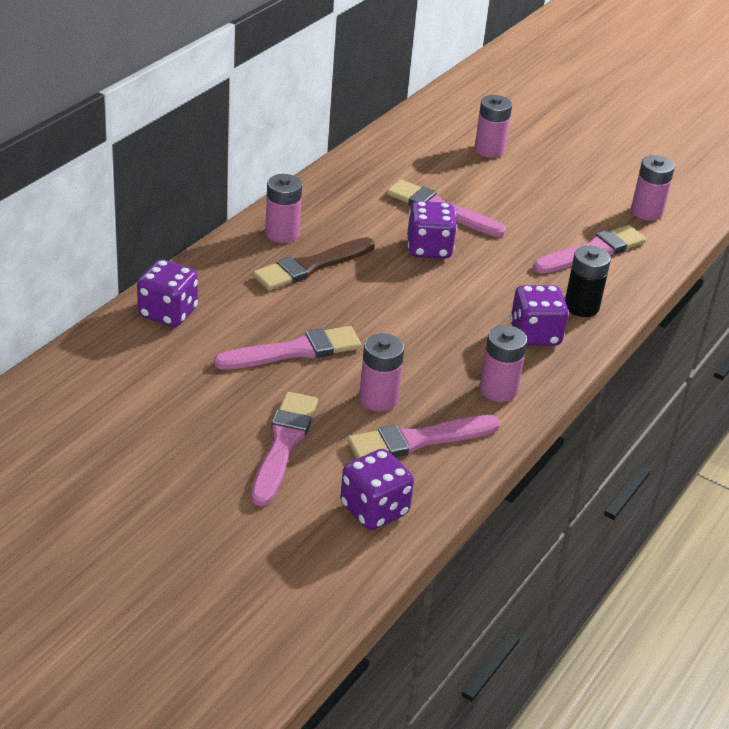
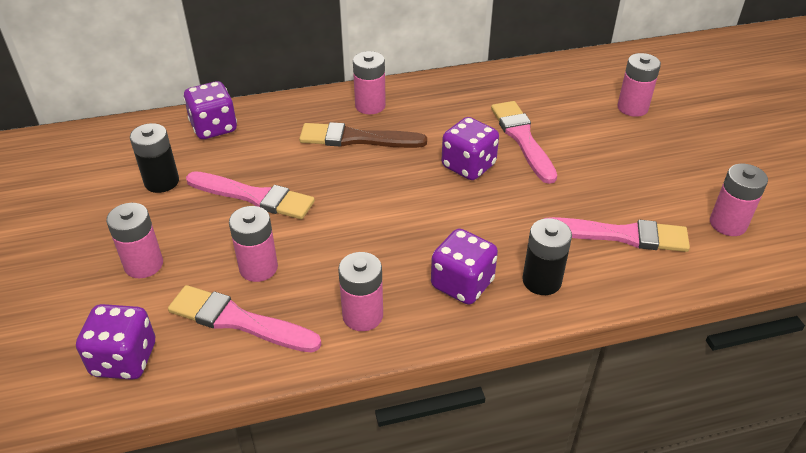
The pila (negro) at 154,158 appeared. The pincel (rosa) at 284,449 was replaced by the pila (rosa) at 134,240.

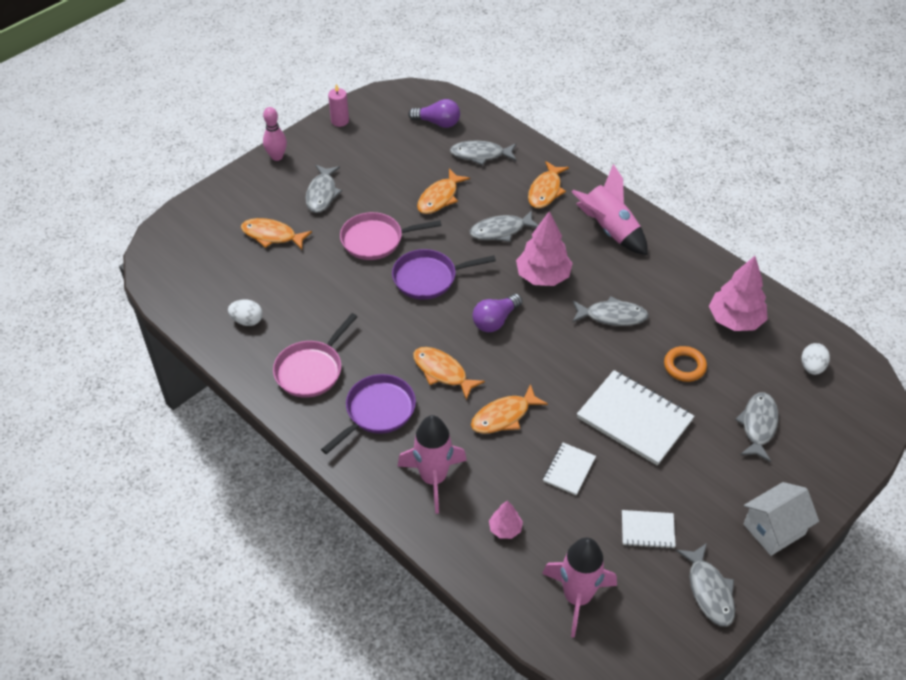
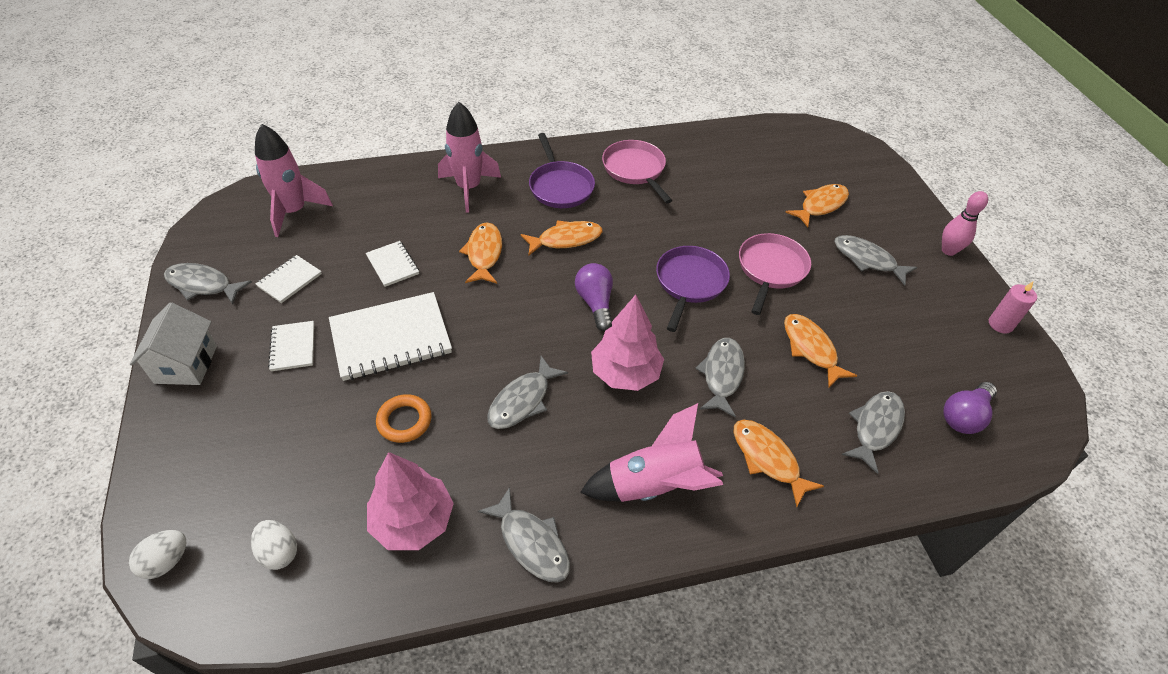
The árbol (rosa) at 506,519 disappeared. The cuaderno (blanco) at 291,346 appeared. The huevo (blanco) moved from 245,312 to 157,554. The pez (gris) moved from 756,427 to 524,535.

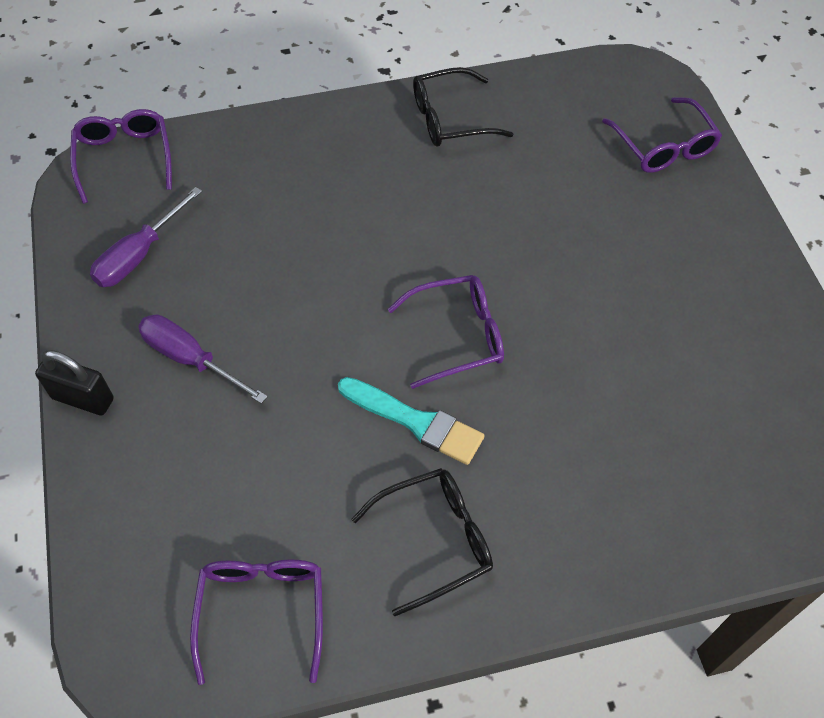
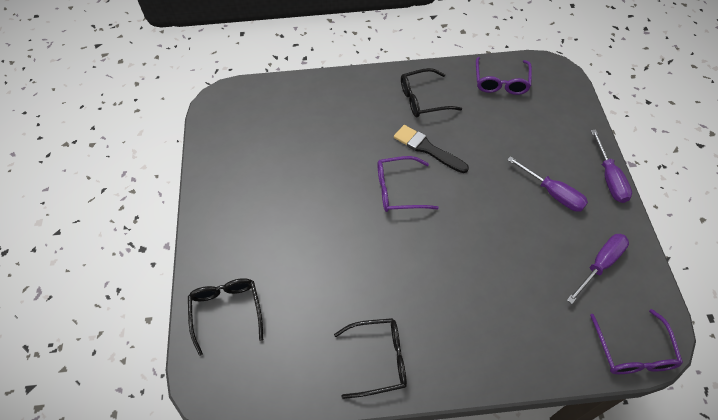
The candado (negro) at 74,383 was replaced by the destornillador (morado) at 611,166. The pincel (turquesa) at 411,421 became the pincel (negro) at 431,149. The gafas (morado) at 662,135 became the gafas (negro) at 225,317.

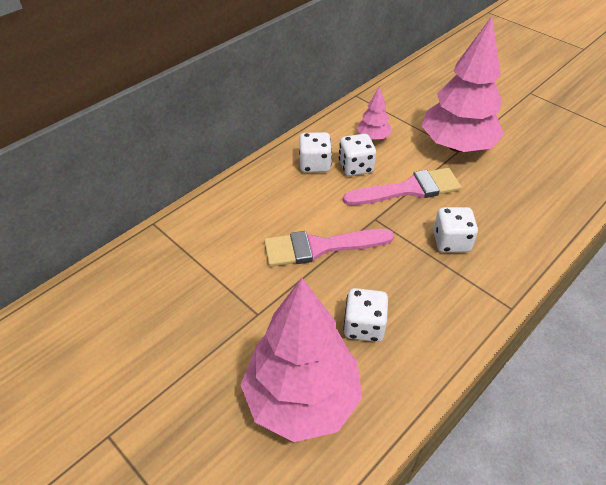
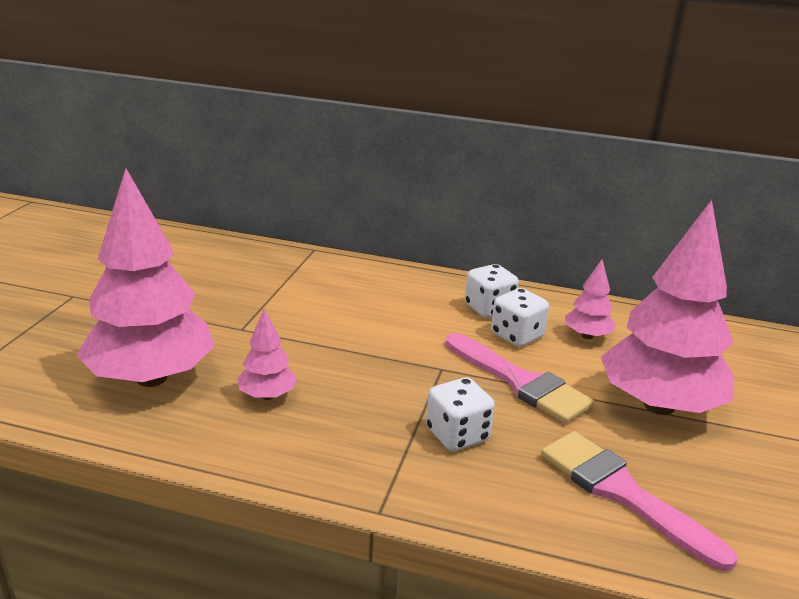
The pincel (rosa) moved from 329,248 to 639,501. The dado (blanco) at 365,315 was replaced by the árbol (rosa) at 267,354.

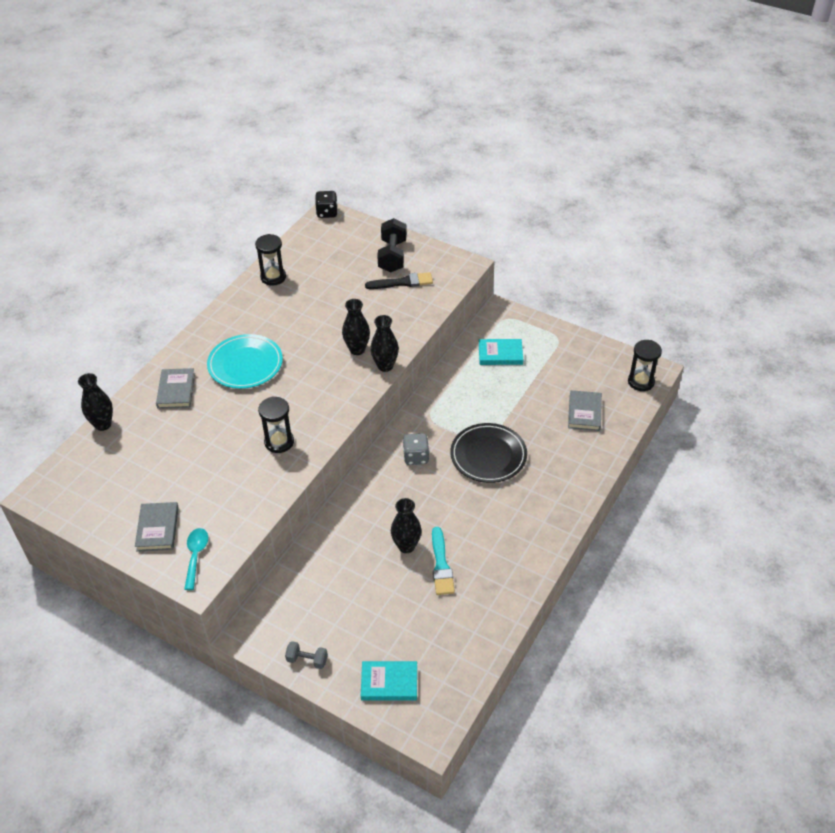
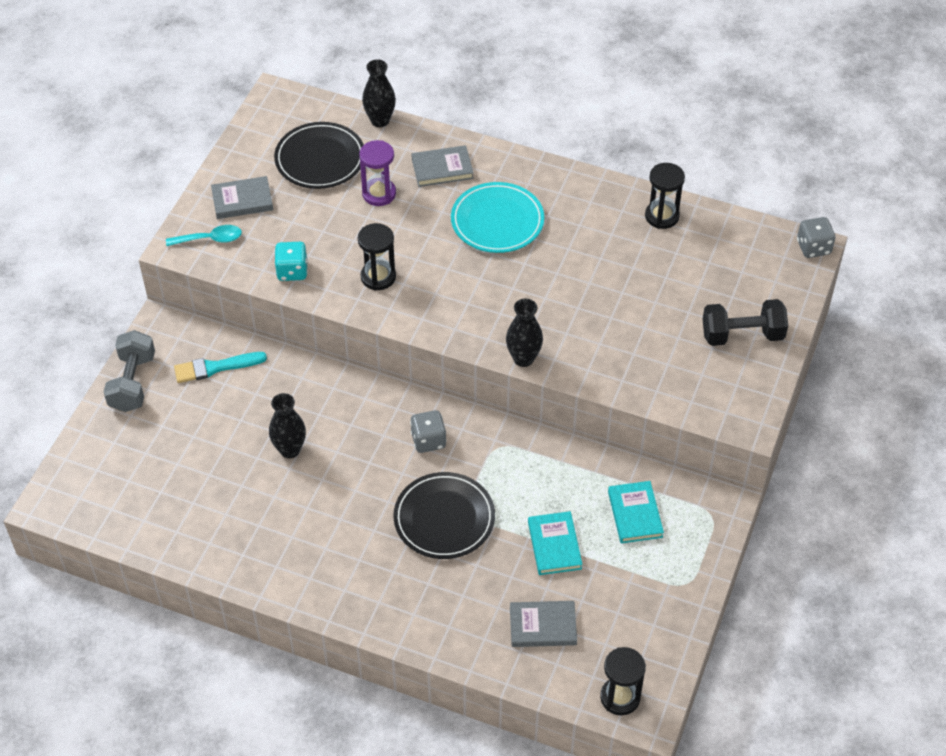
The florero (negro) at 356,327 disappeared. The pincel (negro) at 399,280 disappeared. The plato (negro) at 319,155 appeared. The dado (turquesa) at 291,261 appeared. The reloj de arena (morado) at 377,173 appeared. The libro (turquesa) moved from 389,680 to 555,543. The pincel (turquesa) moved from 443,561 to 220,367. The dado (negro) at 326,204 became the dado (gris) at 816,237. The mancuerna (gris) at 306,655 changed to 1.83 times the size.

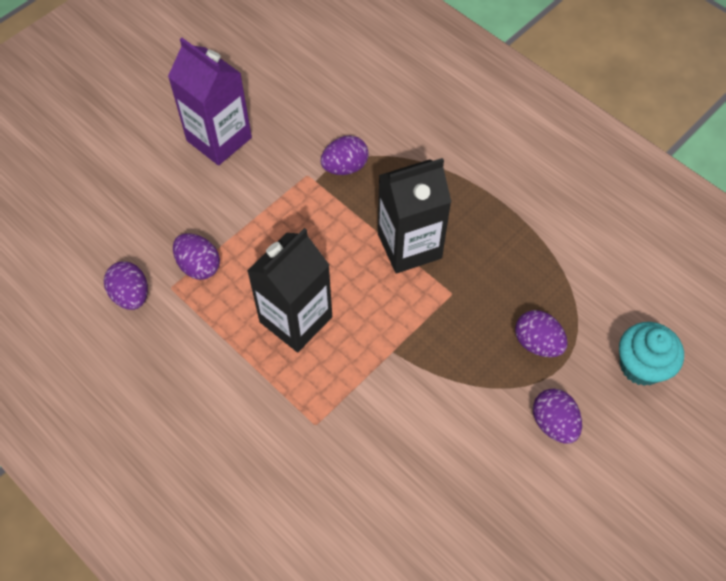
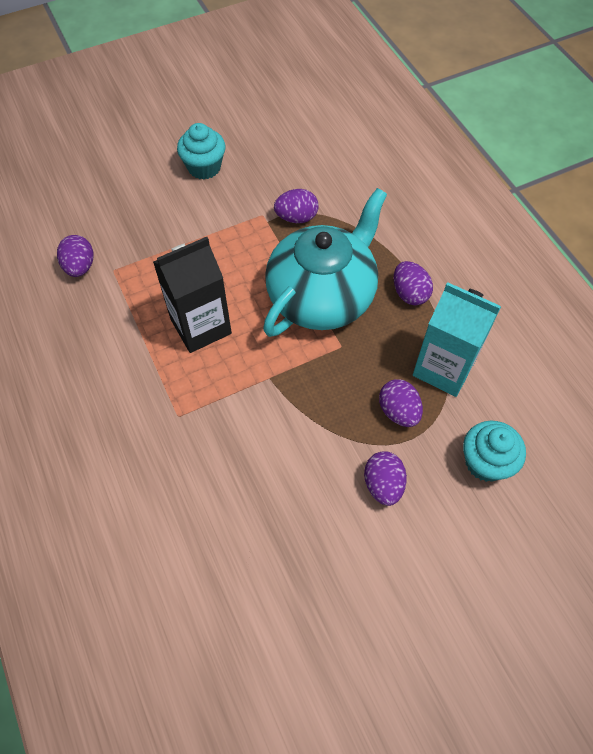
The cartón de leche (turquesa) at 457,339 appeared. The huevo (morado) moved from 196,256 to 413,283. The cartón de leche (morado) at 210,102 was replaced by the magdalena (turquesa) at 201,151. The cartón de leche (negro) at 414,216 was replaced by the tetera (turquesa) at 325,262.

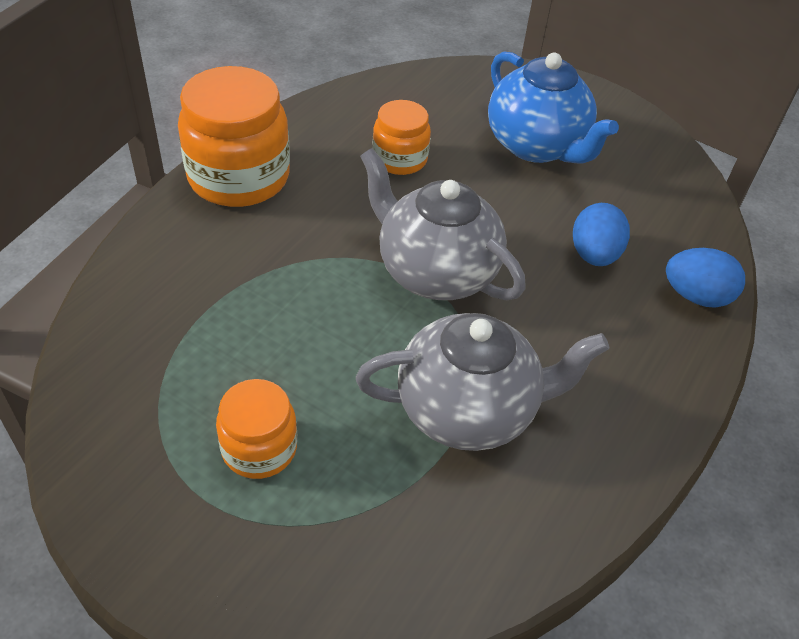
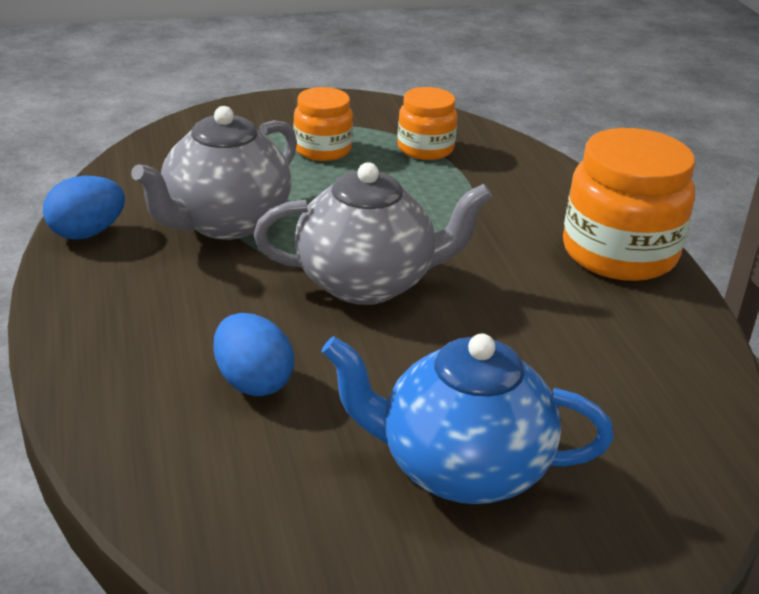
The tarro (naranja) moved from 401,137 to 427,123. The huevo (azul) moved from 705,278 to 84,208.

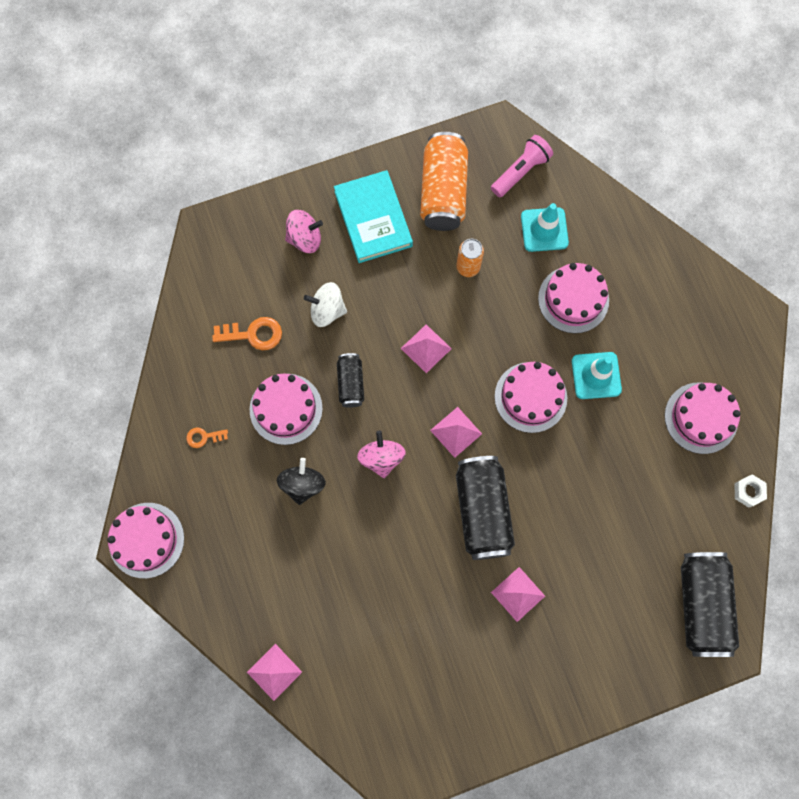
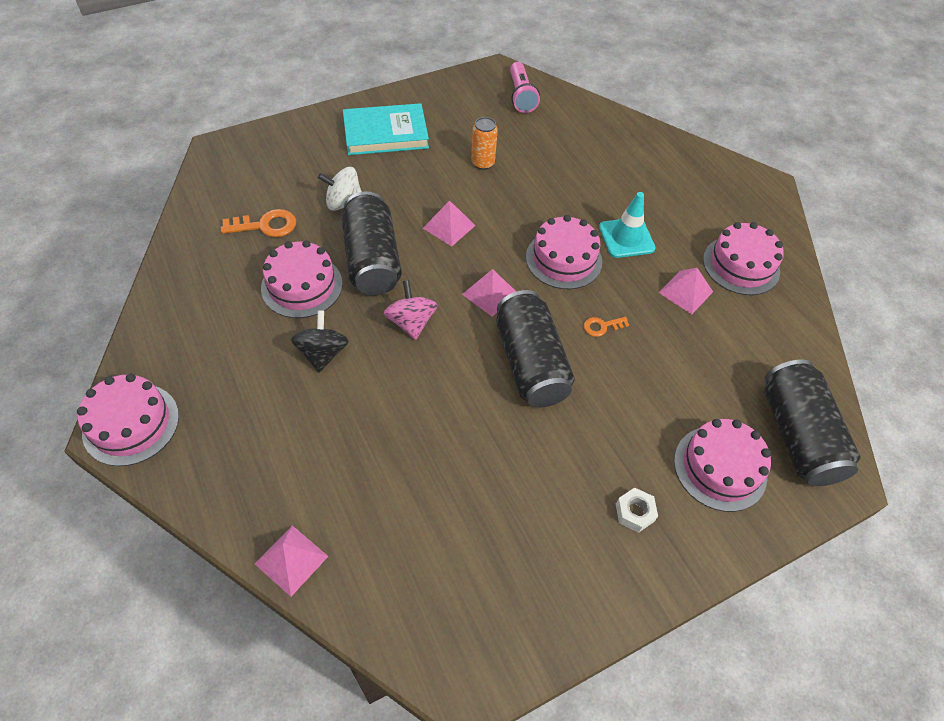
The peonza (rosa) at 304,231 disappeared. The lata (naranja) at 444,181 disappeared. The cono de tráfico (turquesa) at 545,227 disappeared. The llave (naranja) moved from 207,437 to 606,327. The pirámide (rosa) moved from 518,594 to 685,291. The tarta (rosa) moved from 573,298 to 722,465. The tuerca (blanco) moved from 750,490 to 637,510. The libro (turquesa) at 373,216 turned 75 degrees counterclockwise. The lámpara de mano (rosa) at 522,166 turned 135 degrees clockwise. The lata (negro) at 350,380 changed to 1.85 times the size.

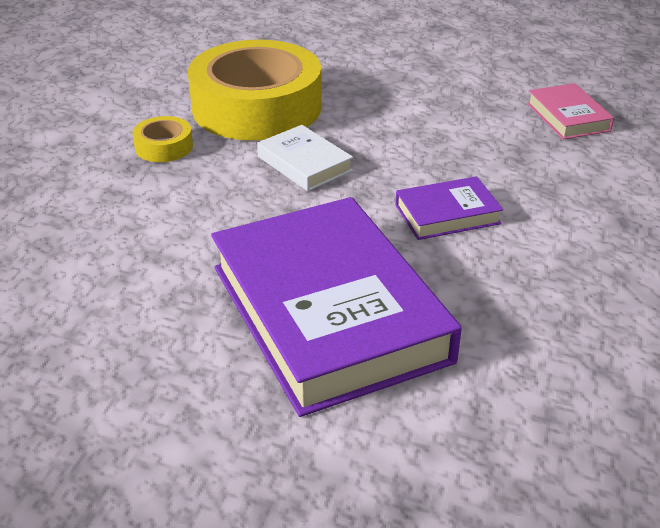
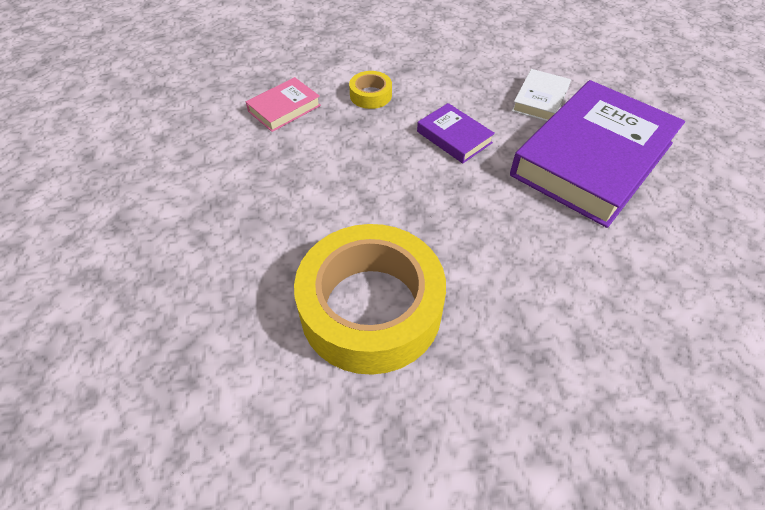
The cinta adhesiva (amarillo) moved from 163,139 to 370,90. The libro (blanco) moved from 305,158 to 541,95.

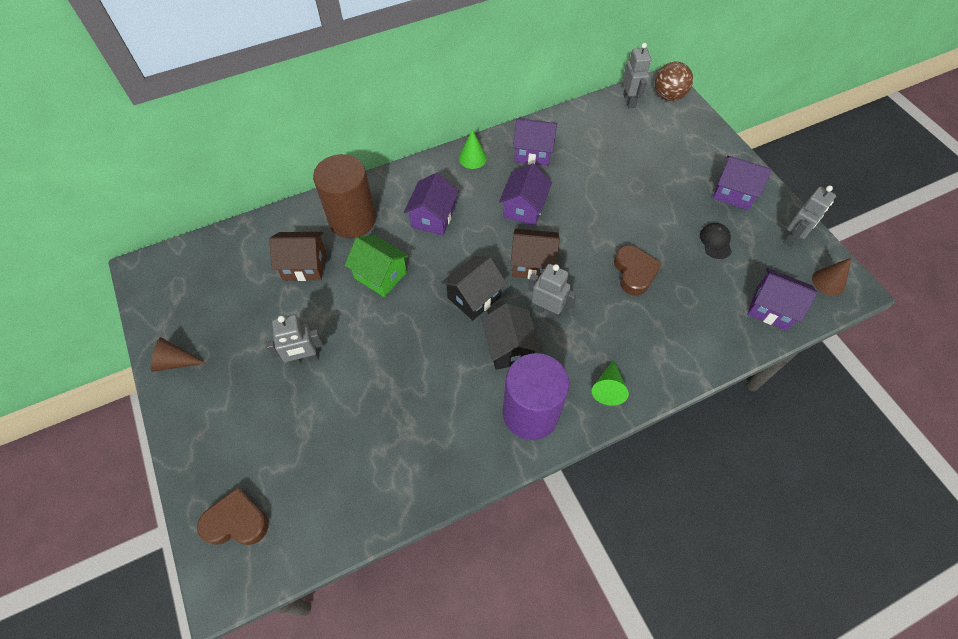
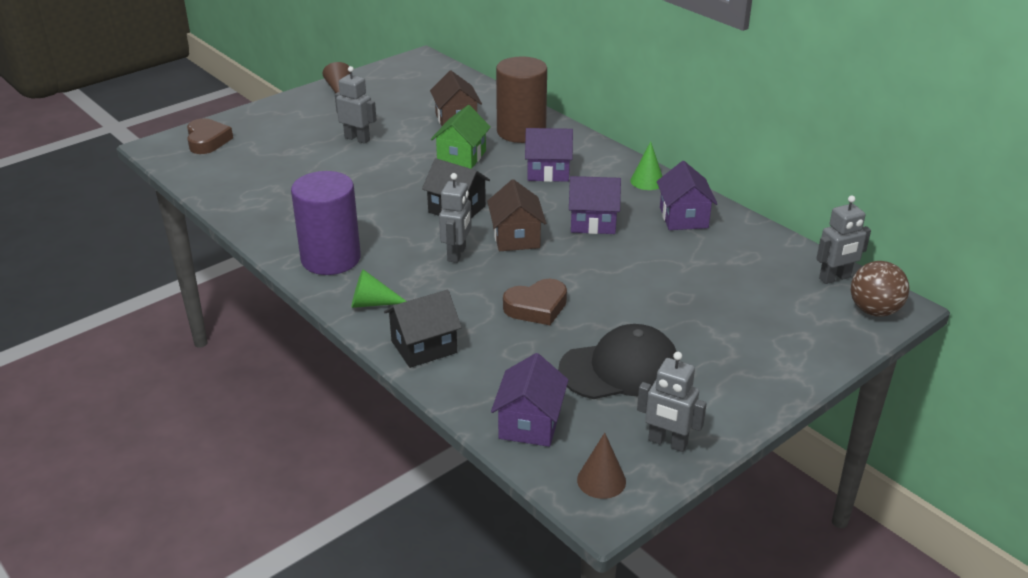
The casa (morado) at 742,183 disappeared. The casa (negro) moved from 511,336 to 423,329. The robot (gris) at 294,340 turned 150 degrees clockwise. The gorra (negro) at 716,241 changed to 2.11 times the size.

